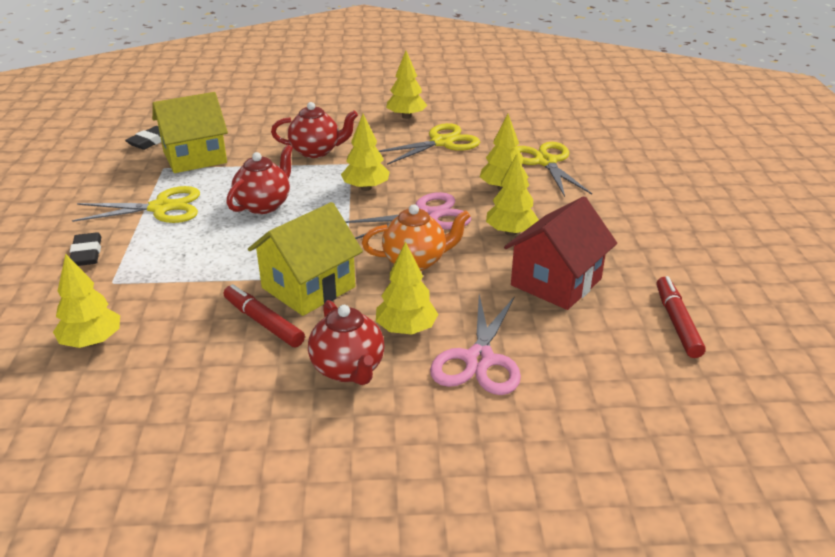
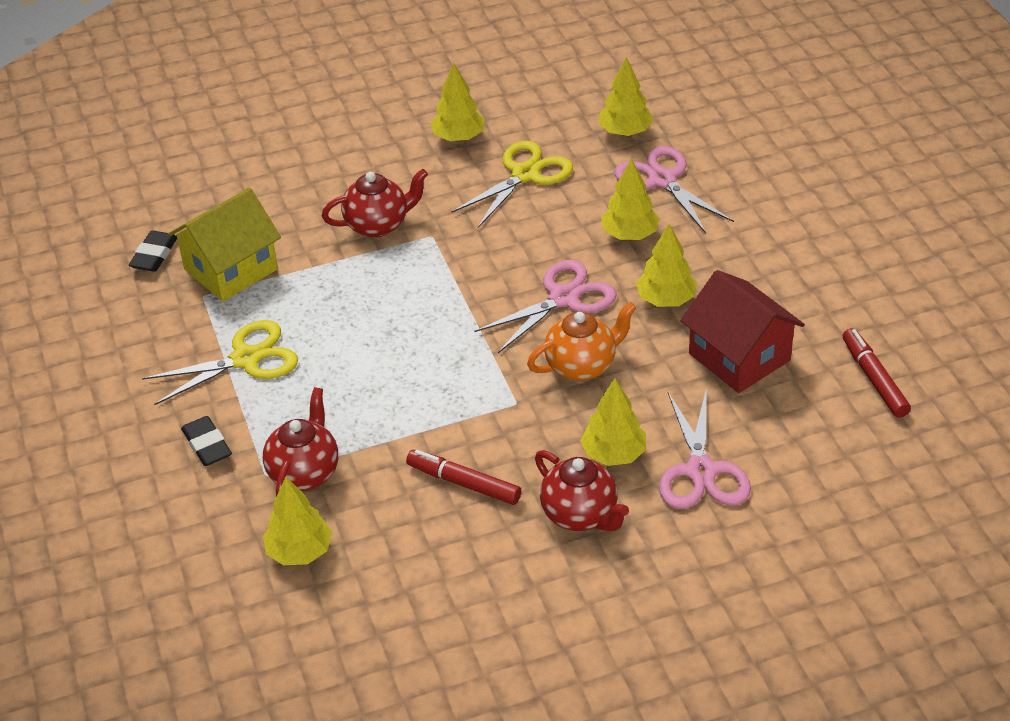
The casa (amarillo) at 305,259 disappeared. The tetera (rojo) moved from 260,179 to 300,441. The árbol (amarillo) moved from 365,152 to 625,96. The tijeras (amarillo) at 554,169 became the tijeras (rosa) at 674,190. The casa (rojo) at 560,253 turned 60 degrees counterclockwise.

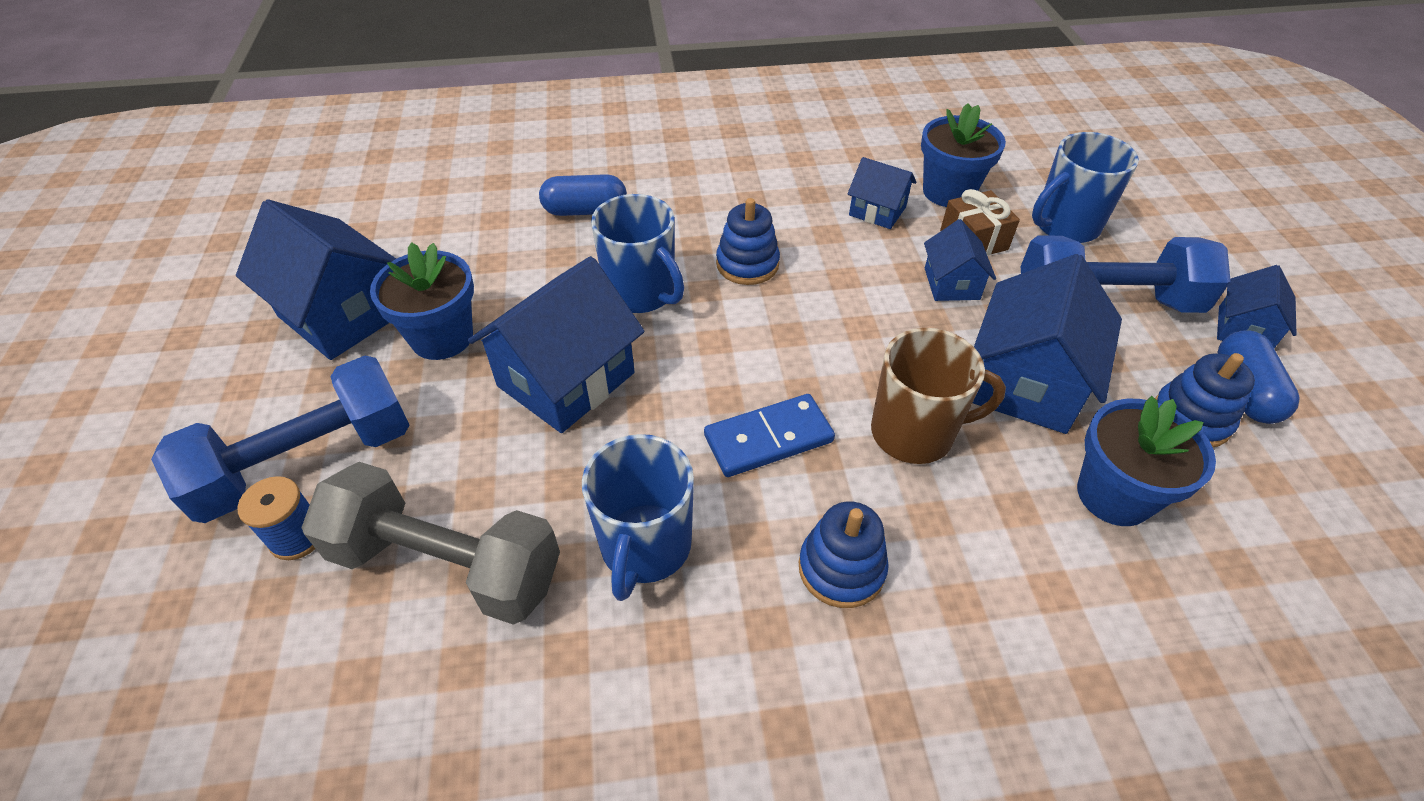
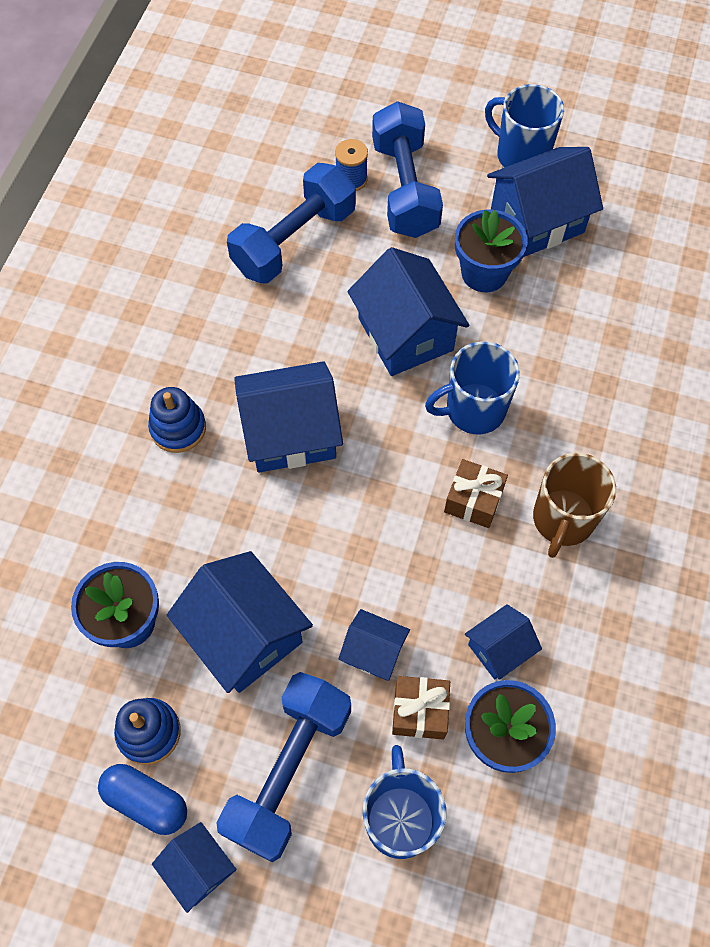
The cápsula (azul) at 583,195 disappeared. The taza (azul) moved from 638,517 to 524,126. The taza (marrón) moved from 938,396 to 574,505. The ficha de dominó (azul) at 769,435 was replaced by the casa (azul) at 288,417. The juguete apilable (azul) at 748,241 was replaced by the regalo (marrón) at 476,493. The mancuerna (gris) at 430,543 became the mancuerna (azul) at 291,223.

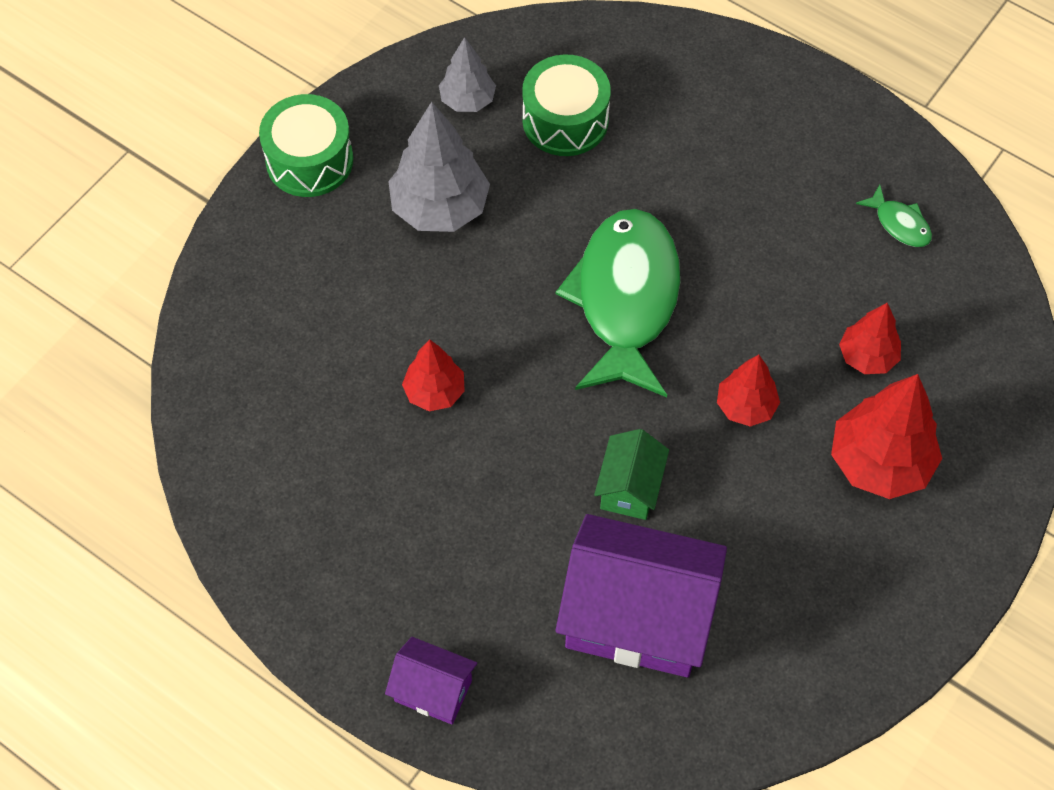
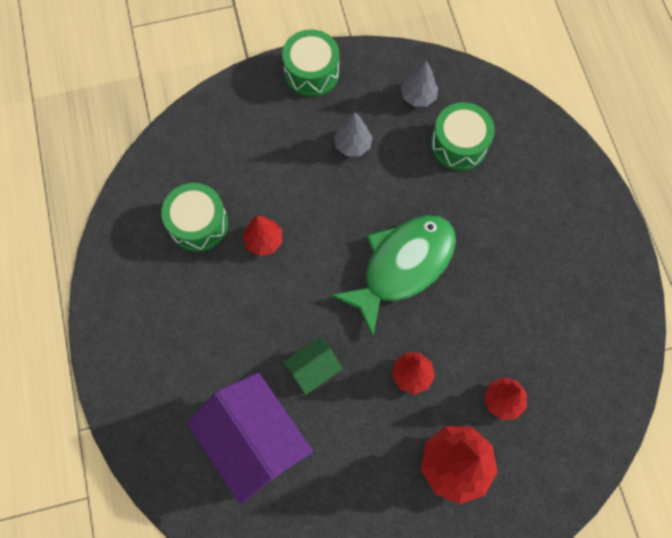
The casa (morado) at 431,681 disappeared. The pez (verde) at 894,215 disappeared. The tambor (verde) at 194,217 appeared. The árbol (gris) at 439,167 changed to 0.59 times the size.

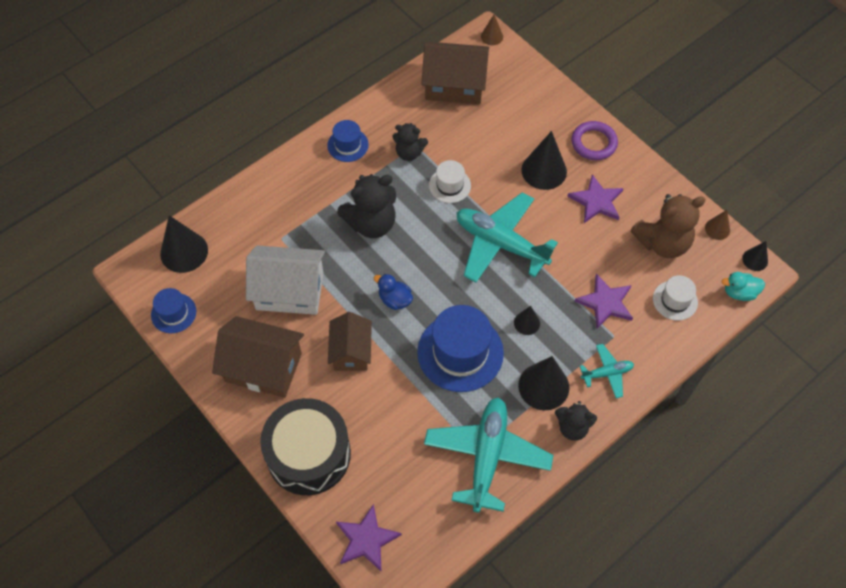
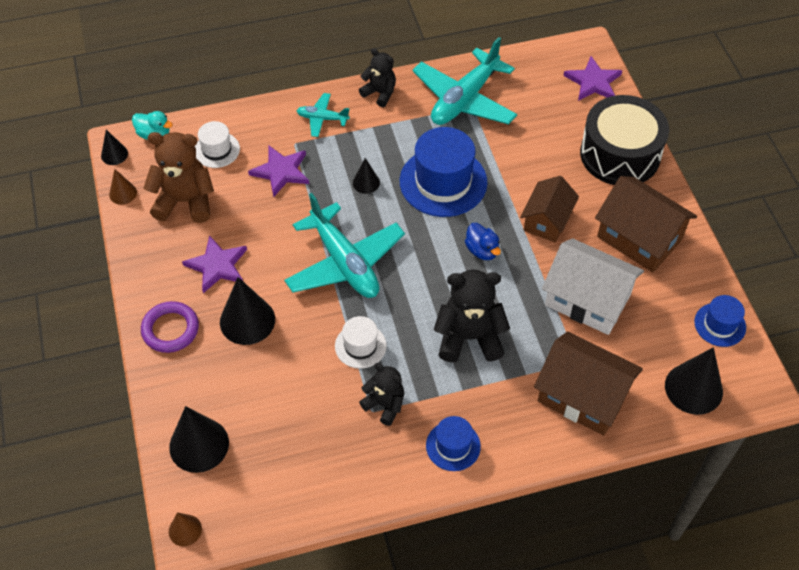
The casa (marrón) moved from 455,73 to 588,383. The cono (negro) moved from 543,383 to 199,439.

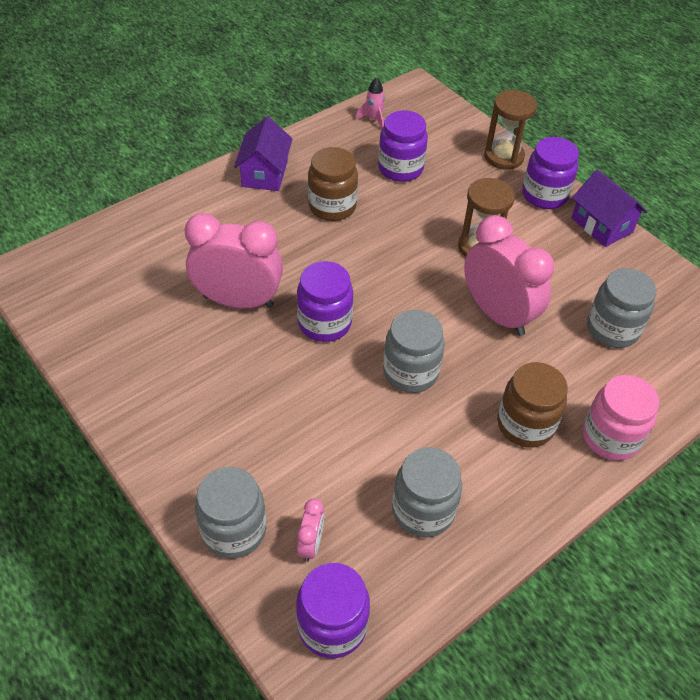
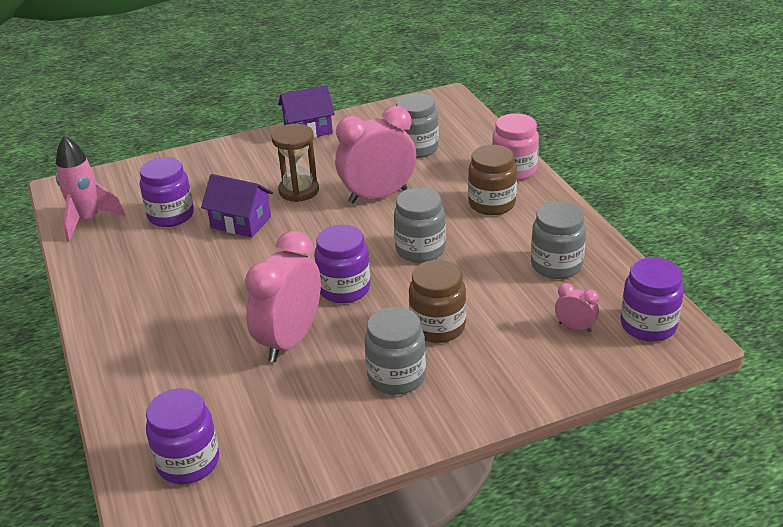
The reloj de arena (marrón) at 510,130 disappeared. The tarro (gris) moved from 230,512 to 395,351. The casa (morado) moved from 263,154 to 237,205. The tarro (marrón) moved from 333,184 to 437,301. The tarro (morado) moved from 550,173 to 182,436. The cohete (rosa) at 370,103 changed to 1.85 times the size.

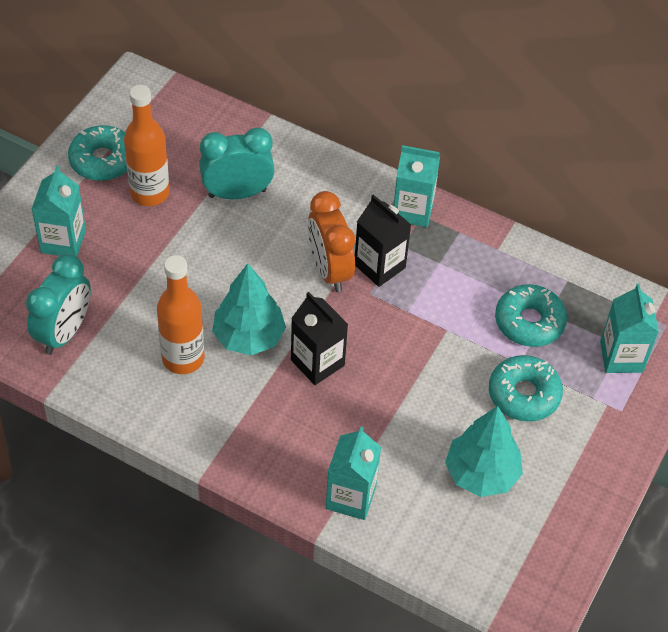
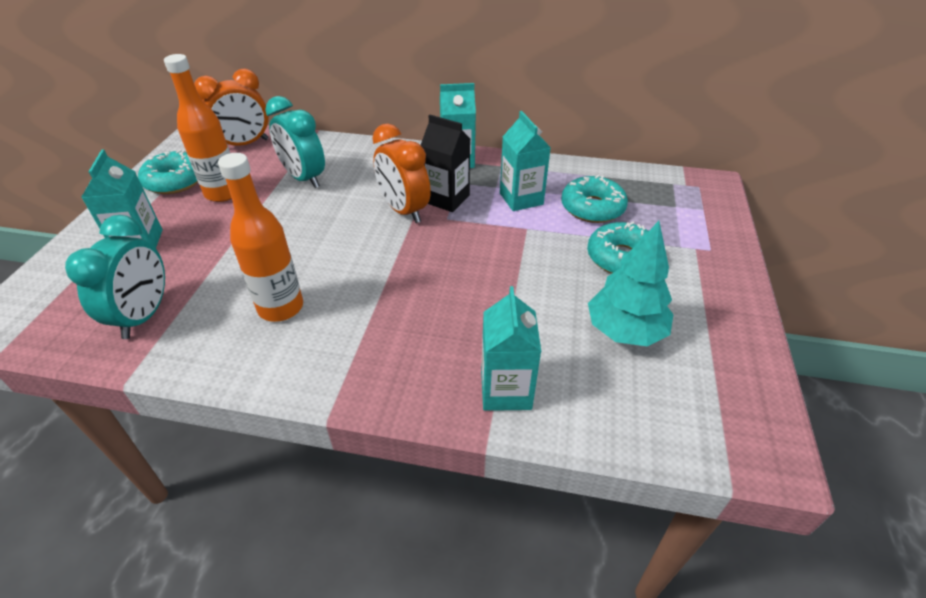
The árbol (turquesa) at 249,309 disappeared. The cartón de leche (negro) at 319,338 disappeared. The despertador (naranja) at 231,107 appeared. The cartón de leche (turquesa) moved from 629,328 to 525,161. The despertador (turquesa) at 237,163 turned 105 degrees counterclockwise.

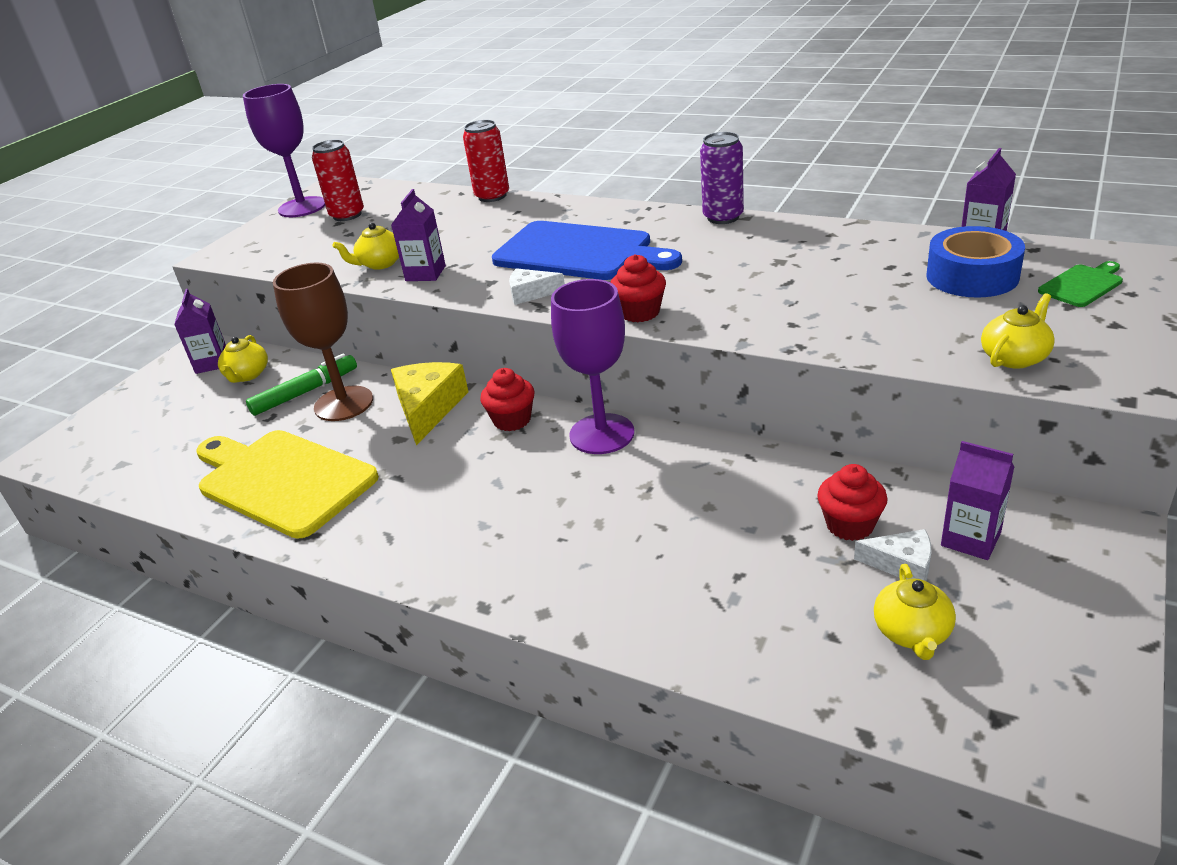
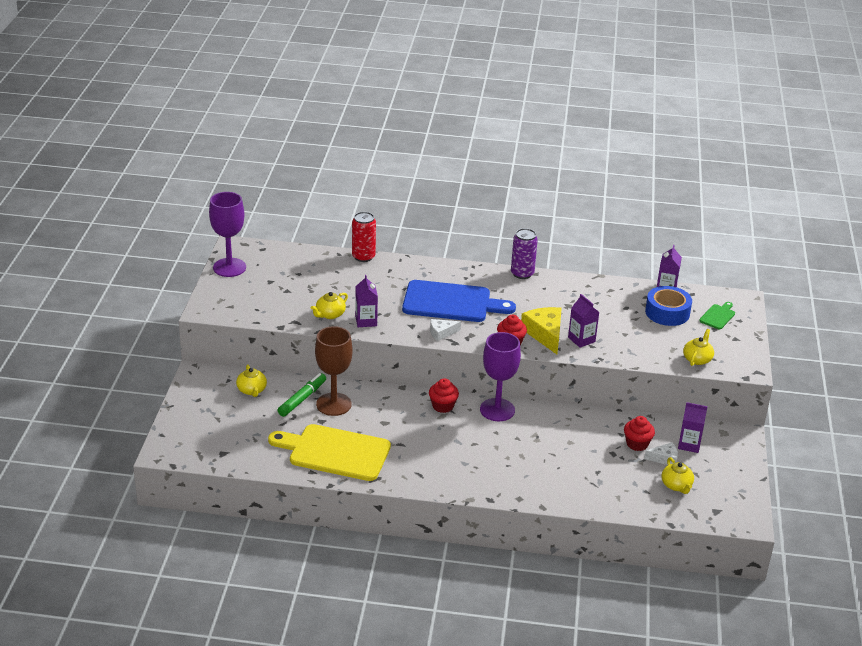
The lata (rojo) at 338,180 disappeared. The cartón de leche (morado) moved from 200,331 to 583,321. The queso (amarillo) moved from 429,403 to 541,330.

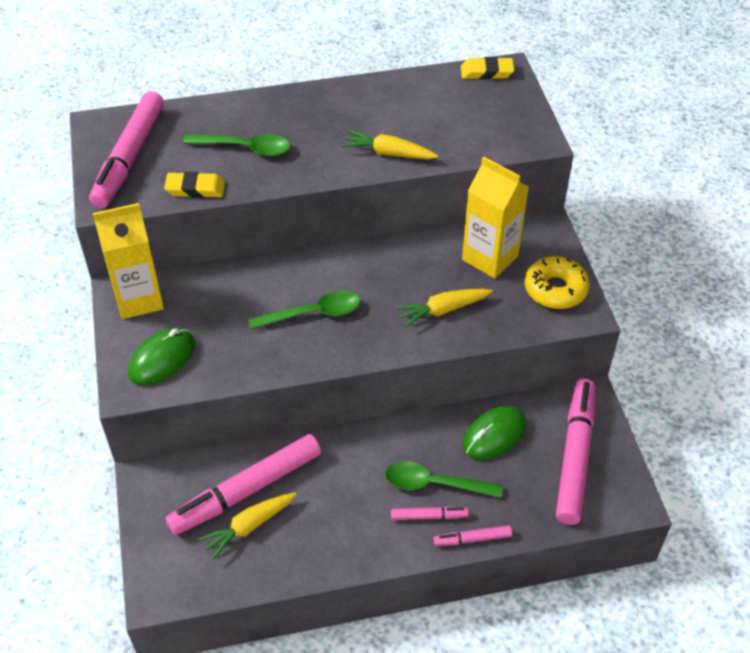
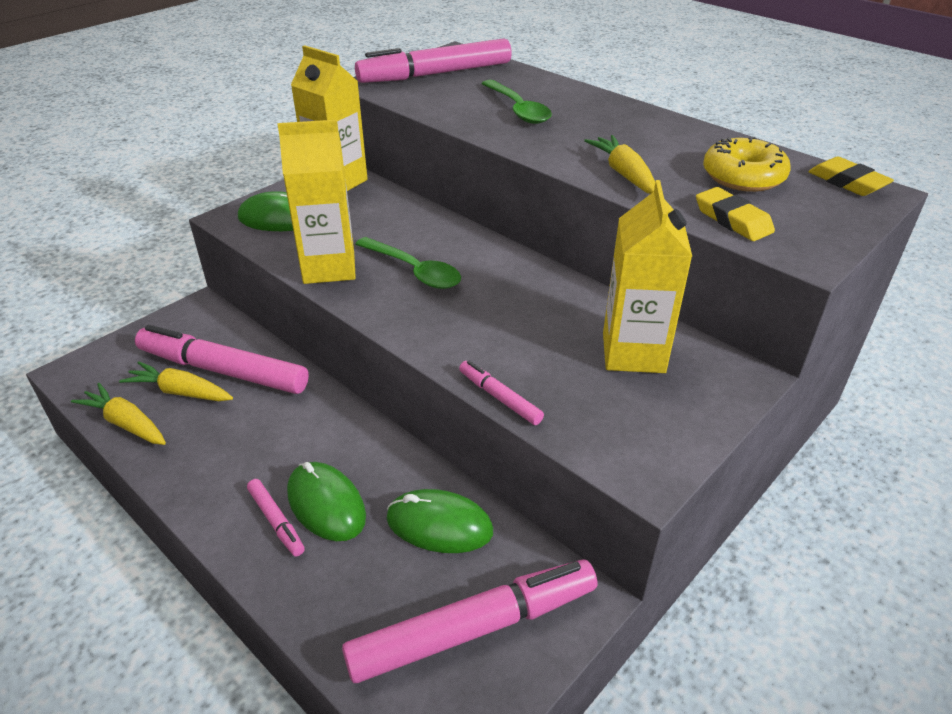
The cartón de leche (amarillo) at 316,202 appeared. The goma de borrar (amarillo) moved from 194,185 to 735,214. The zanahoria (amarillo) moved from 444,308 to 118,414. The rotulador (rosa) moved from 472,535 to 501,393. The rosquilla (amarillo) moved from 557,282 to 747,164. The cuchara (verde) at 443,479 was replaced by the ratón (verde) at 326,501.

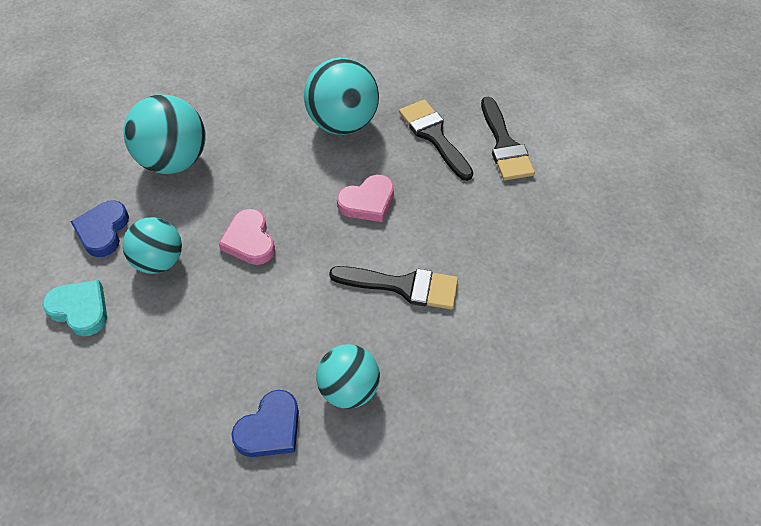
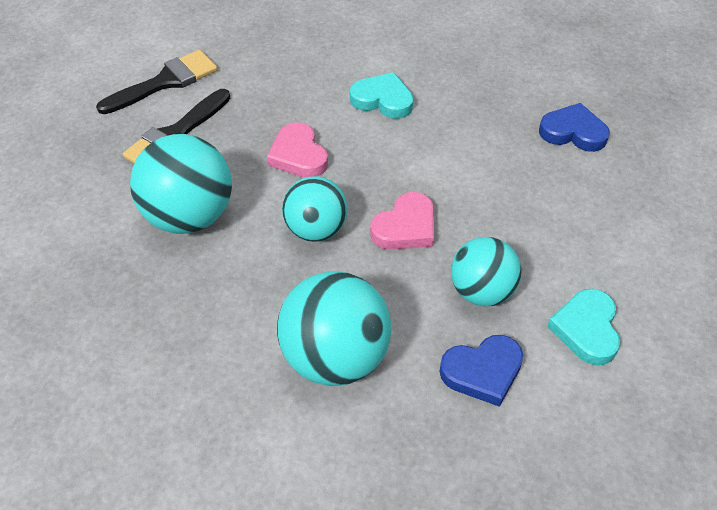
The pelota (turquesa) moved from 348,376 to 315,209. The pincel (negro) at 393,288 was replaced by the corazón (turquesa) at 382,95. The corazón (rosa) at 365,198 turned 150 degrees counterclockwise.

